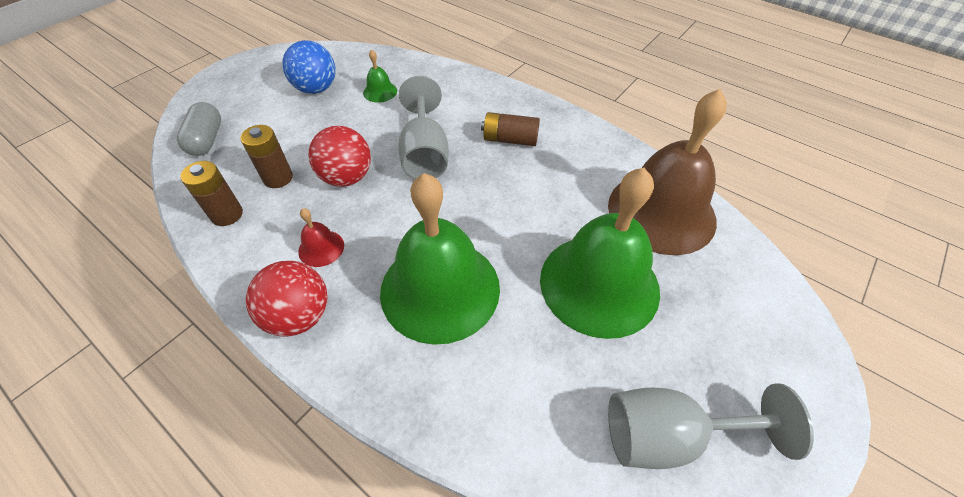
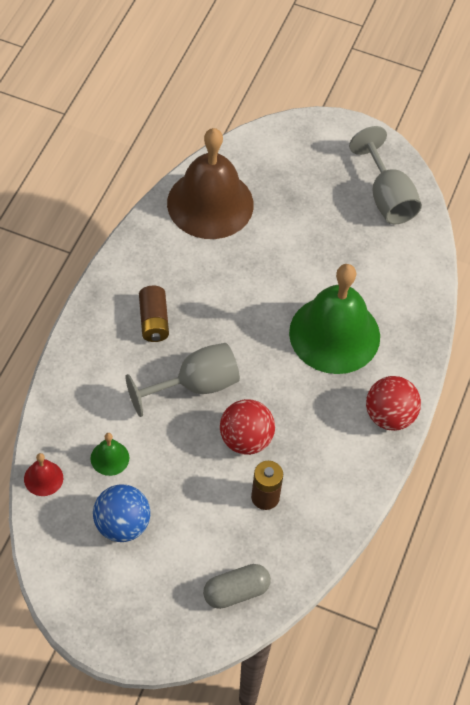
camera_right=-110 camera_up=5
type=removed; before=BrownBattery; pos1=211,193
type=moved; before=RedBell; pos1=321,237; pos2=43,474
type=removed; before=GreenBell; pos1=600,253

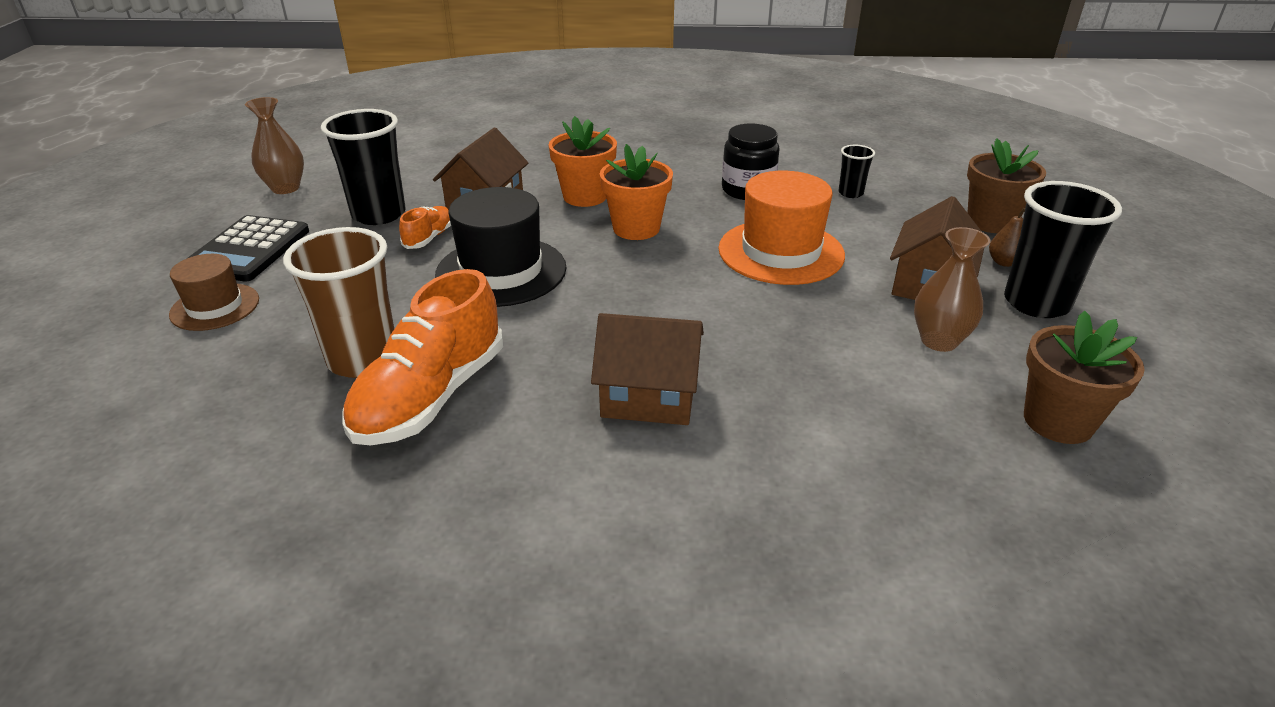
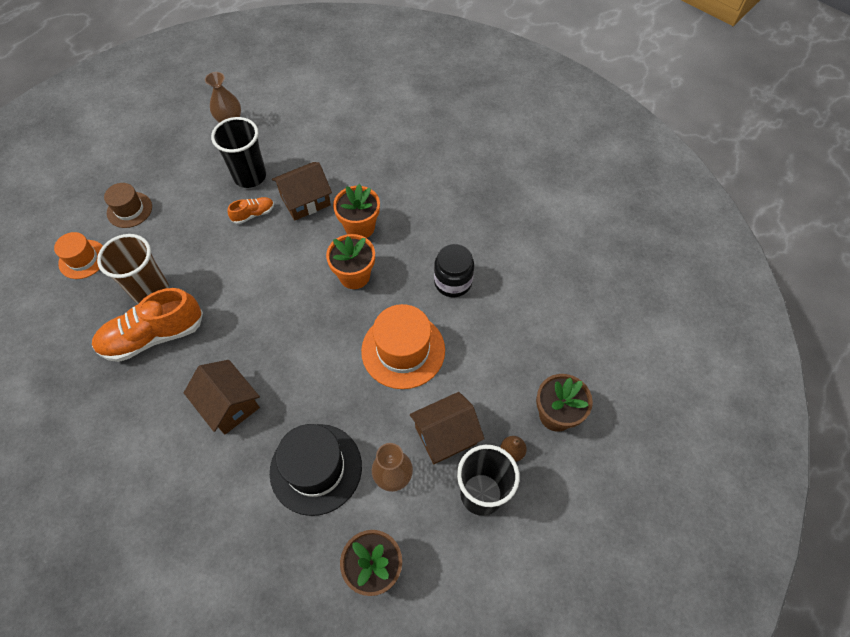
camera_right=40 camera_up=25
type=removed; before=BlackCalculator; pos1=247,248
type=moved; before=BlackHat; pos1=501,247; pos2=316,470
type=removed; before=BlackCup; pos1=856,171
type=added; after=OrangeHat; pos2=78,255

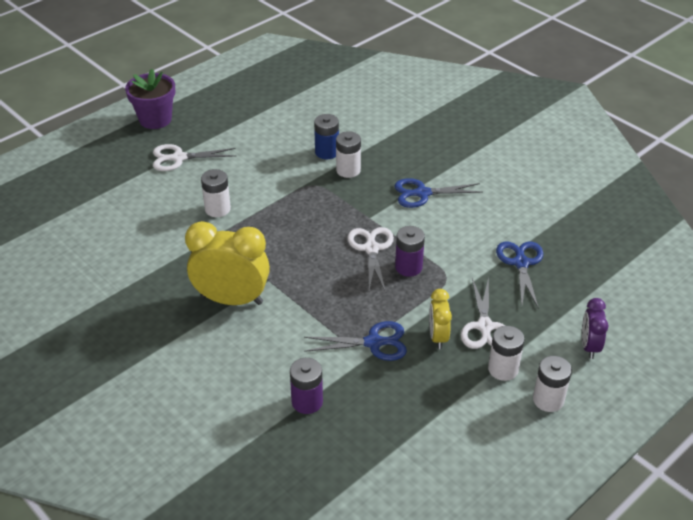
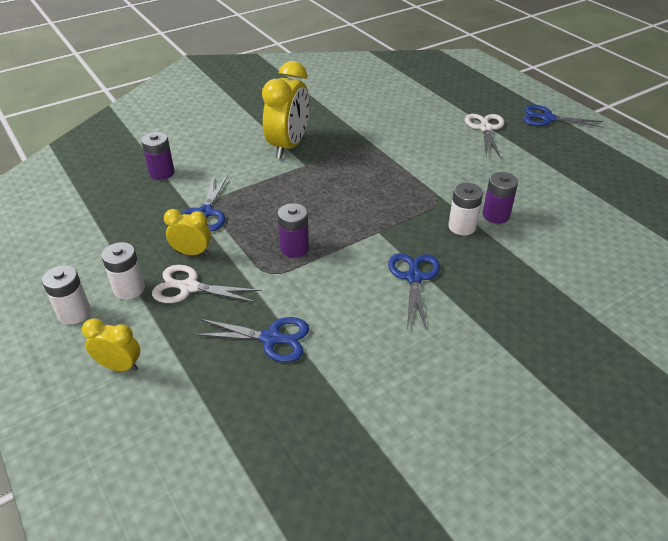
camera_right=100 camera_up=0
type=replaced; before=PurpleFlowerPot; after=BlueScissors; pos1=150,99; pos2=563,116
type=removed; before=WhiteBattery; pos1=216,193
type=recoloured; before=BlueBattery; after=PurpleBattery; pos1=326,136; pos2=500,198
type=removed; before=WhiteScissors; pos1=371,260
type=recoloured; before=PurpleClock; after=YellowClock; pos1=595,328; pos2=111,344

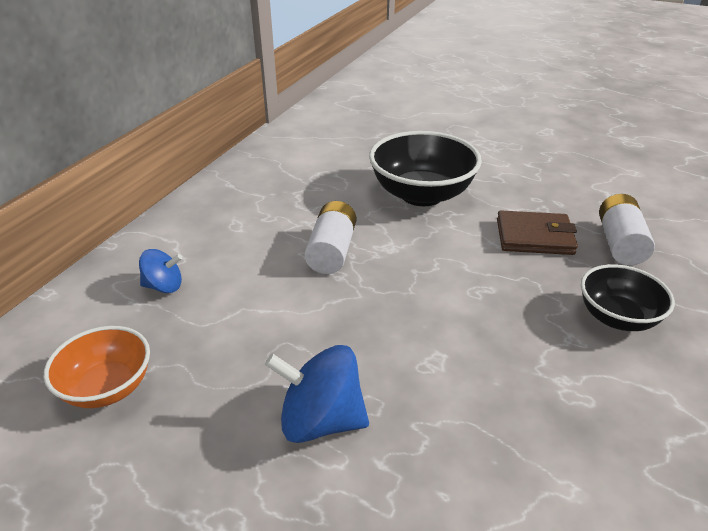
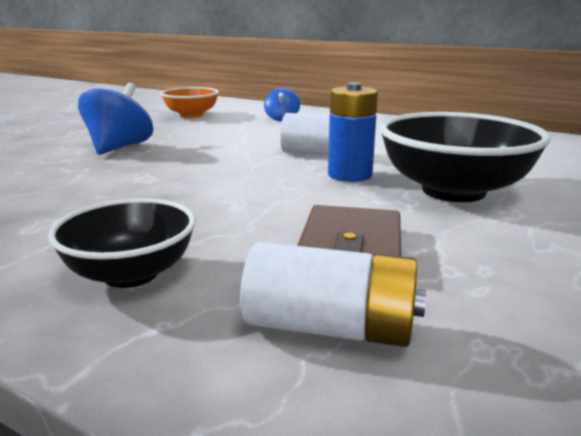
camera_right=95 camera_up=-15
type=added; after=BlueBattery; pos2=353,132

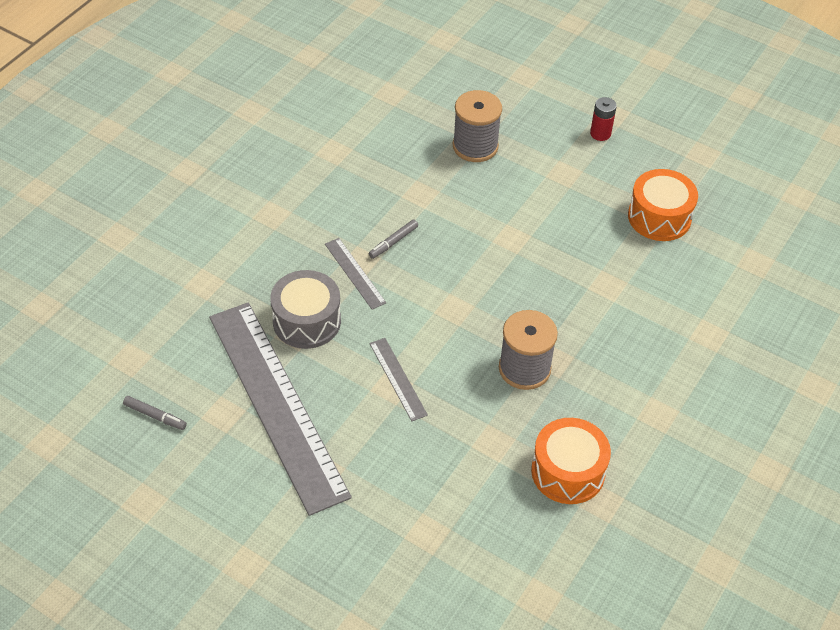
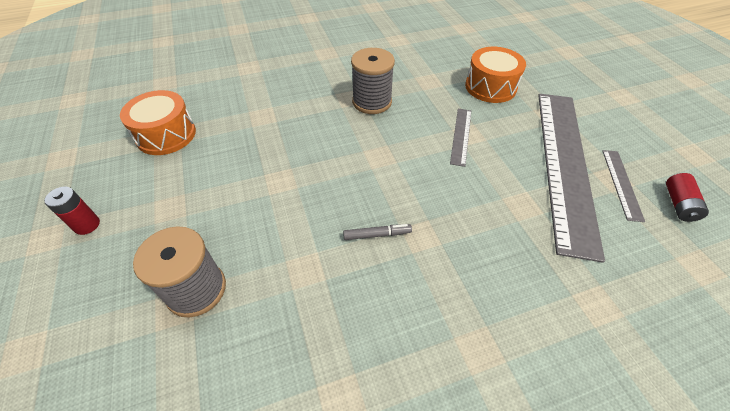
camera_right=-140 camera_up=0
type=replaced; before=GreyMarker; after=RedBattery; pos1=155,413; pos2=687,197
type=removed; before=GreyDrum; pos1=305,309
type=moved; before=GreyRuler; pos1=355,274; pos2=623,186
type=moved; before=OrangeDrum; pos1=571,461; pos2=495,75

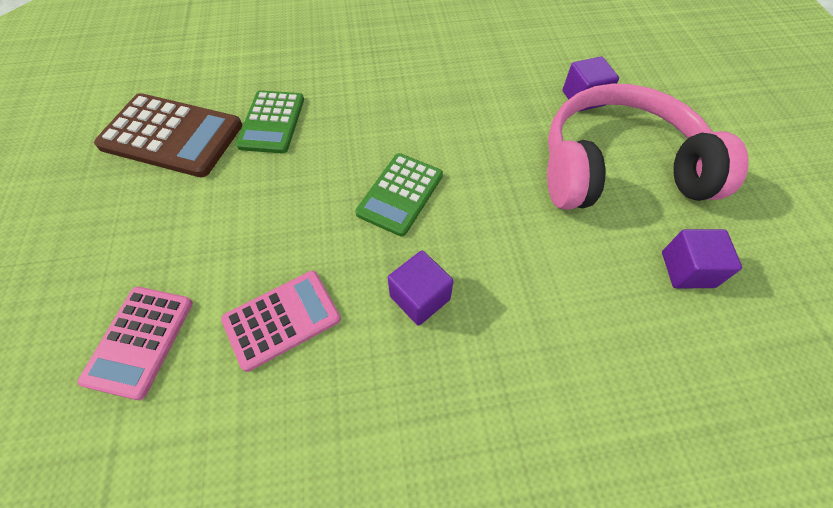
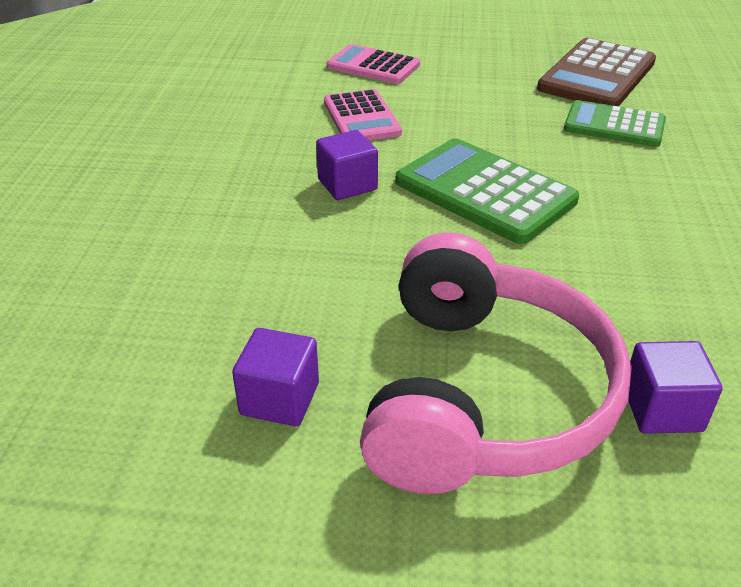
camera_right=105 camera_up=-20
type=resized; before=GreenCalculator; pos1=399,195; pos2=487,191; scale=1.52

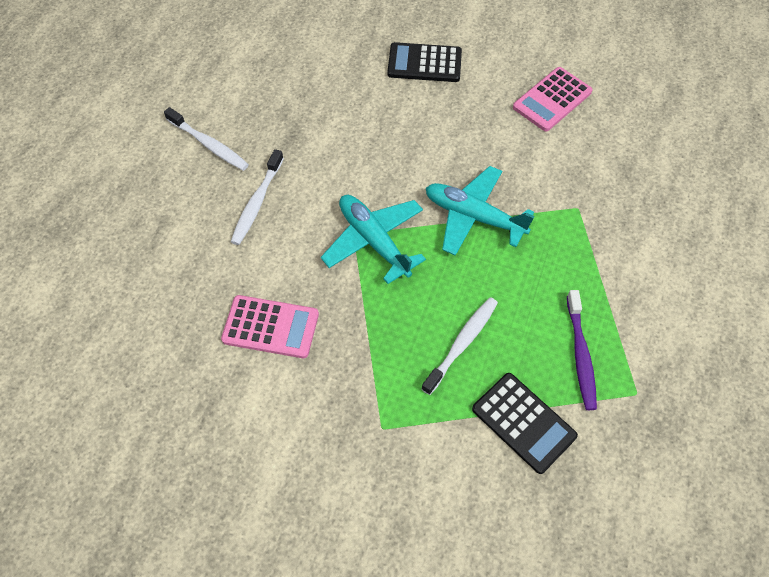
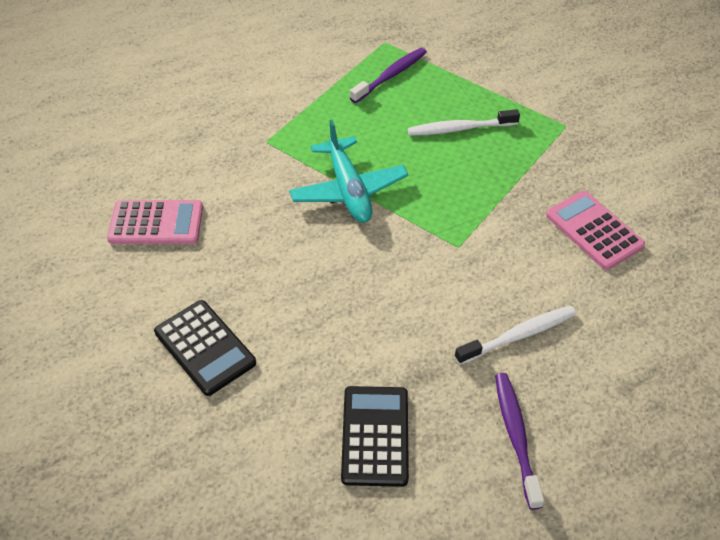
camera_right=-135 camera_up=-10
type=recoloured; before=WhiteToothbrush; after=PurpleToothbrush; pos1=206,139; pos2=519,441
type=removed; before=TurquoisePlane; pos1=373,239
type=moved; before=BlackCalculator; pos1=525,423; pos2=375,436

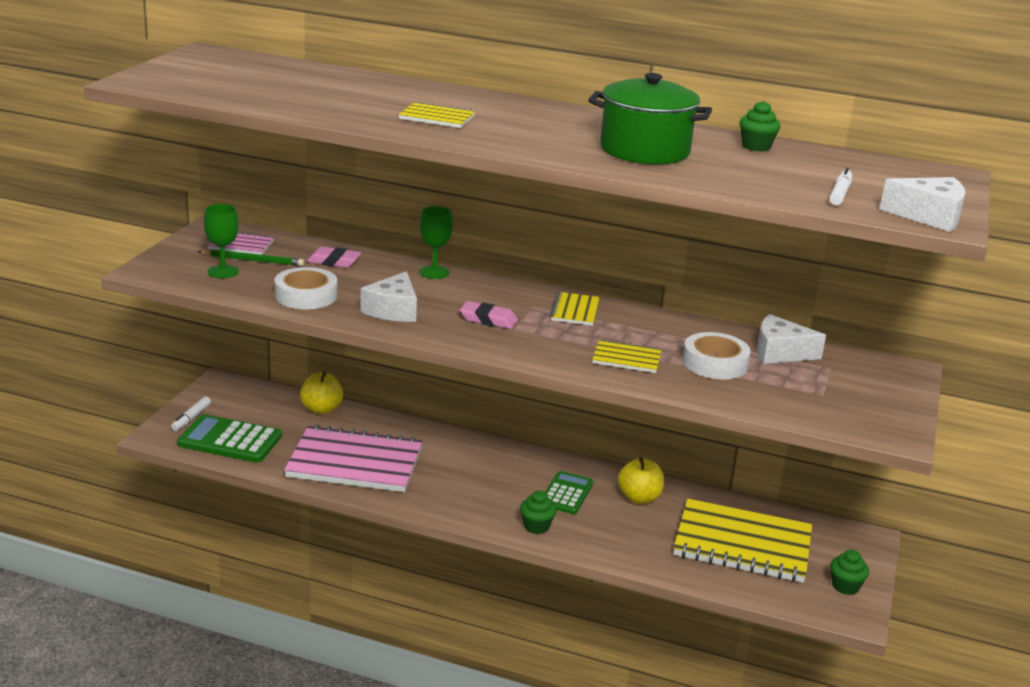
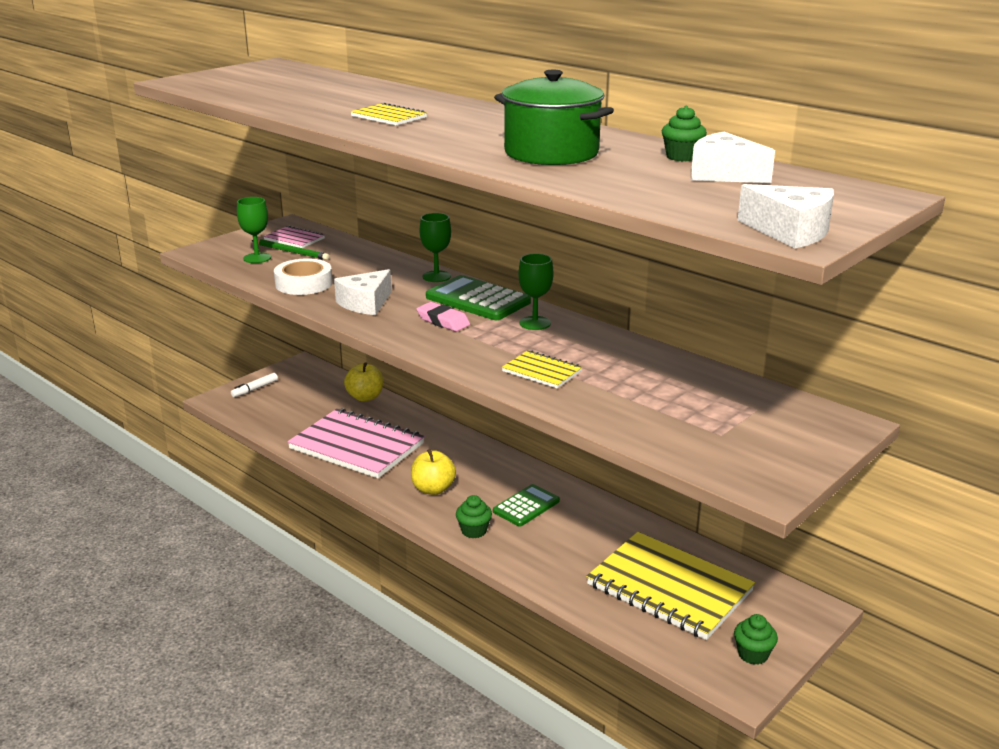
camera_right=25 camera_up=0
type=moved; before=GreenCalculator; pos1=229,438; pos2=478,297
type=removed; before=PinkEraser; pos1=333,257
type=replaced; before=YellowNotebook; after=GreenGoblet; pos1=575,309; pos2=536,291
type=moved; before=YellowApple; pos1=641,480; pos2=433,472
type=removed; before=WhiteTape; pos1=716,355
type=moved; before=WhiteCheese; pos1=791,339; pos2=733,157
type=removed; before=WhiteMarker; pos1=840,186

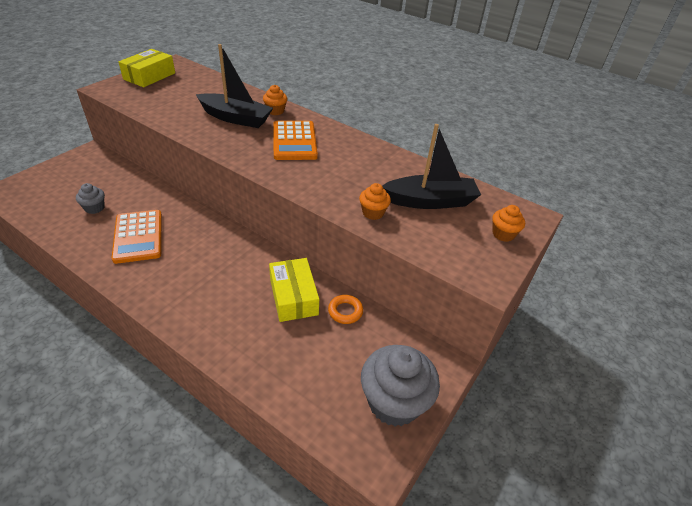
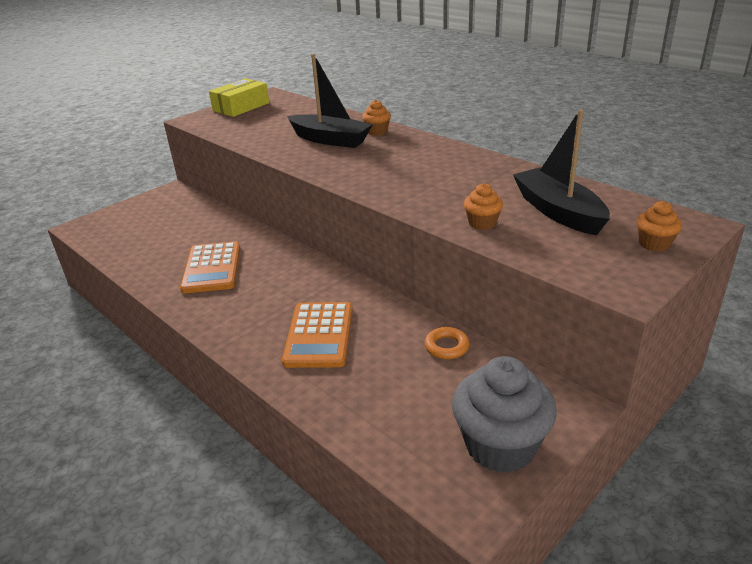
camera_right=15 camera_up=-10
type=removed; before=GreyCupcake; pos1=90,198
type=removed; before=YellowBox; pos1=294,290
type=moved; before=OrangeCalculator; pos1=295,140; pos2=317,335
type=turned; before=BlackBoat; pos1=432,166; pos2=561,173; turn=-120

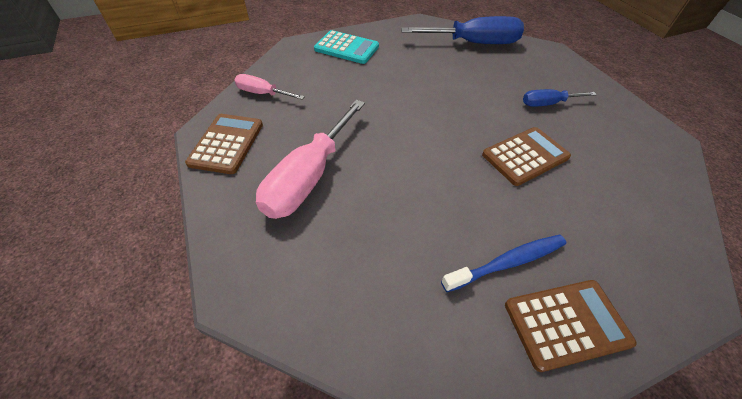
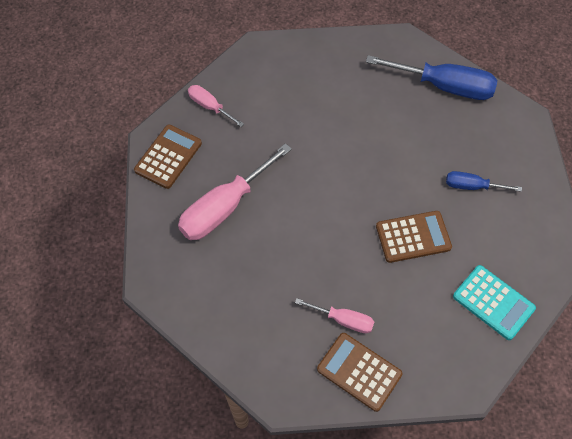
camera_right=20 camera_up=10
type=moved; before=TurquoiseCalculator; pos1=346,47; pos2=494,302
type=replaced; before=BlueToothbrush; after=PinkScrewdriver; pos1=503,263; pos2=334,315
type=turned; before=BrownCalculator; pos1=571,326; pos2=360,372; turn=-150

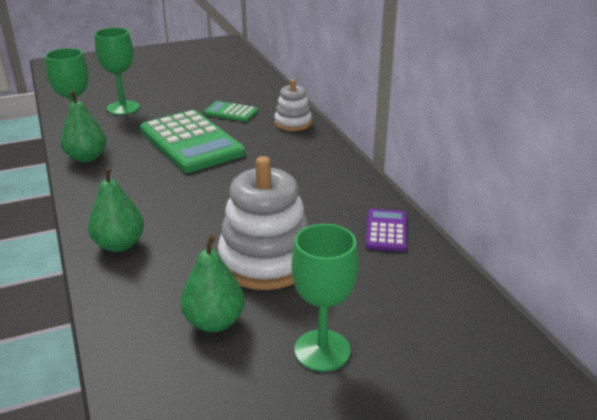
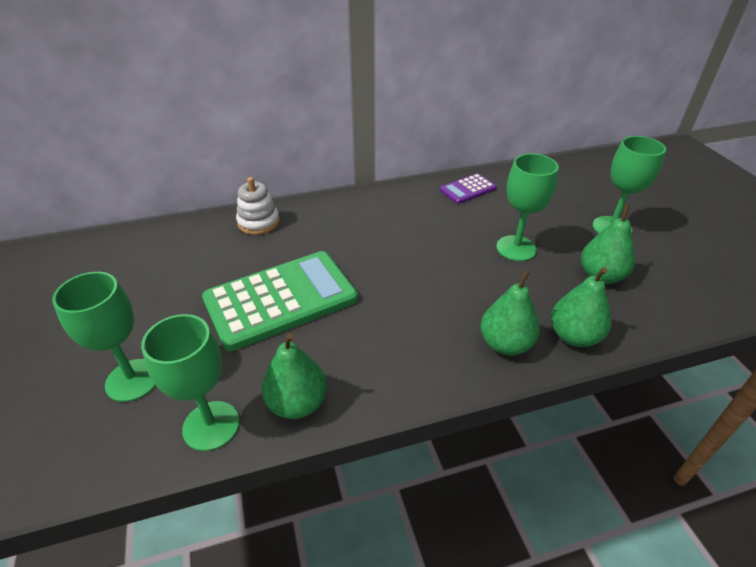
camera_right=-85 camera_up=10
type=removed; before=GreenCalculator; pos1=231,111
type=replaced; before=WhiteStackingToy; after=GreenGoblet; pos1=263,223; pos2=527,207
type=turned; before=PurpleCalculator; pos1=386,230; pos2=468,188; turn=-45
type=added; after=GreenPear; pos2=581,307

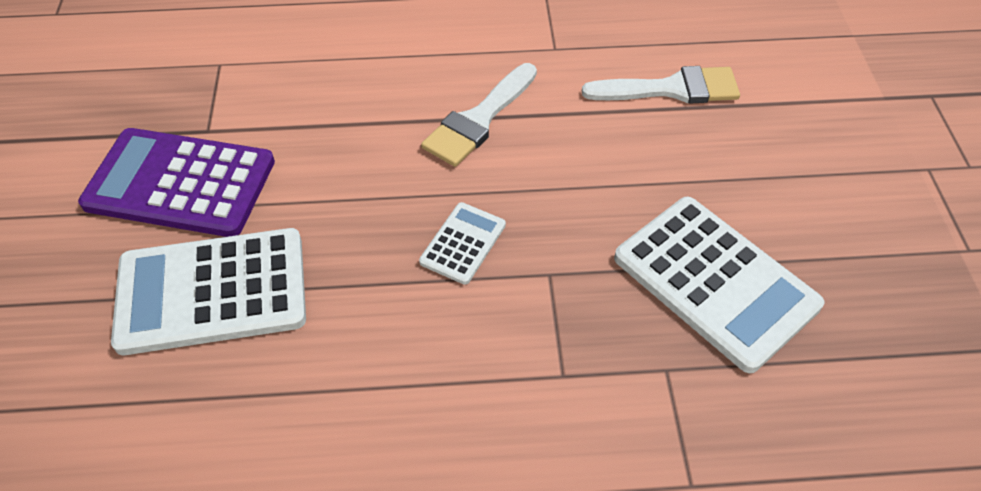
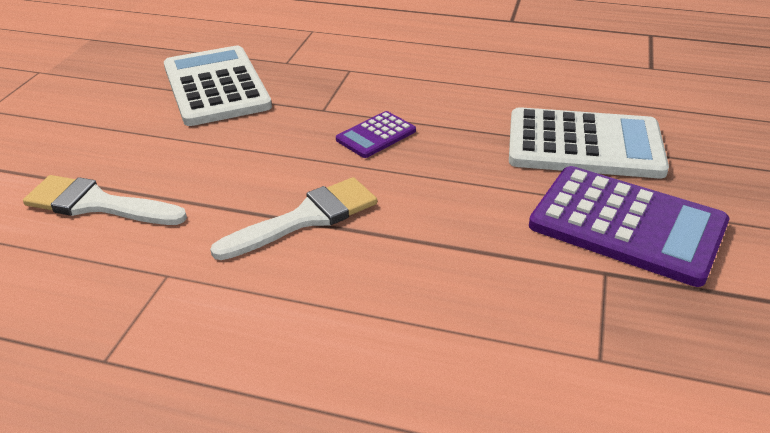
camera_right=-160 camera_up=-15
type=recoloured; before=WhiteCalculator; after=PurpleCalculator; pos1=462,243; pos2=376,134

